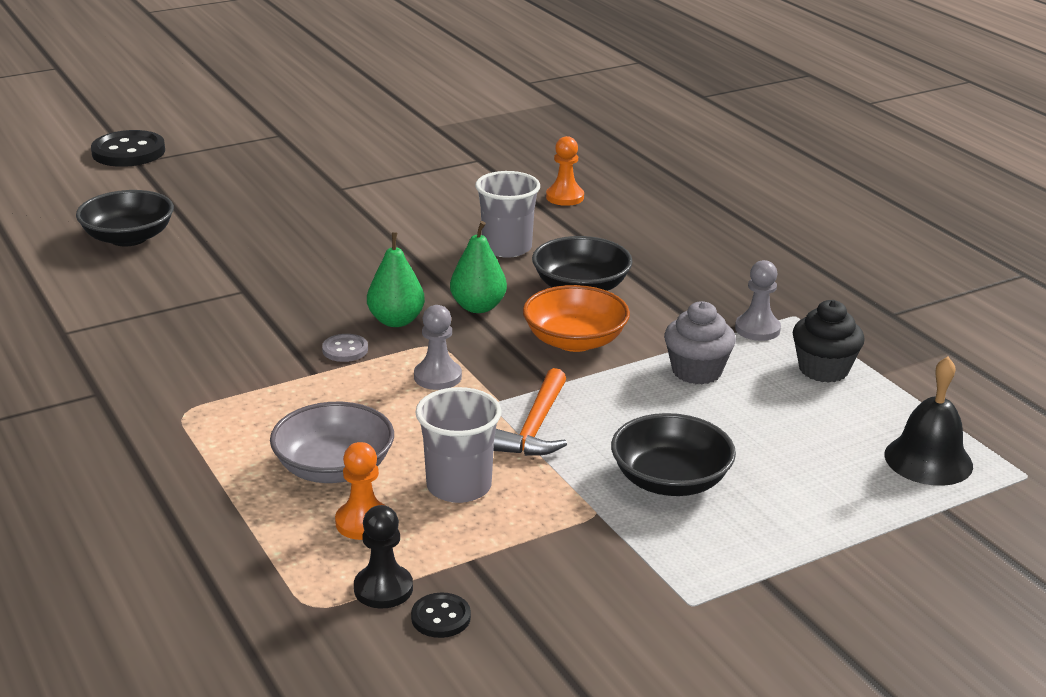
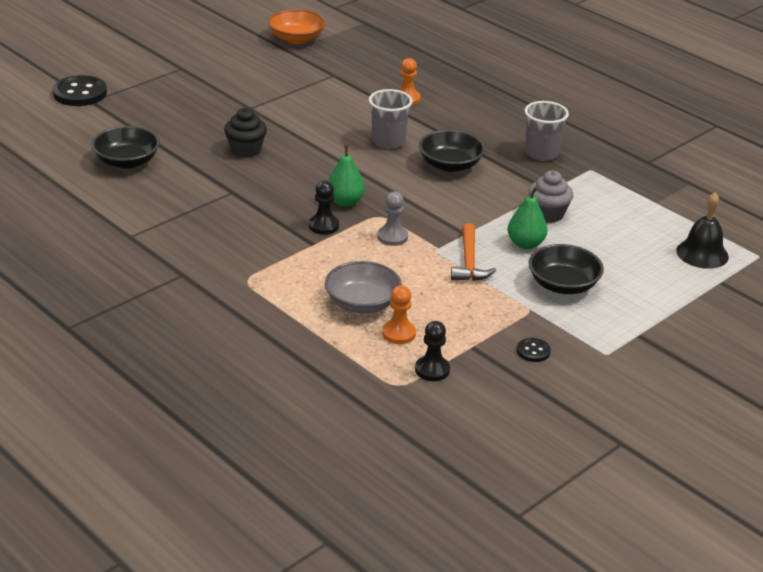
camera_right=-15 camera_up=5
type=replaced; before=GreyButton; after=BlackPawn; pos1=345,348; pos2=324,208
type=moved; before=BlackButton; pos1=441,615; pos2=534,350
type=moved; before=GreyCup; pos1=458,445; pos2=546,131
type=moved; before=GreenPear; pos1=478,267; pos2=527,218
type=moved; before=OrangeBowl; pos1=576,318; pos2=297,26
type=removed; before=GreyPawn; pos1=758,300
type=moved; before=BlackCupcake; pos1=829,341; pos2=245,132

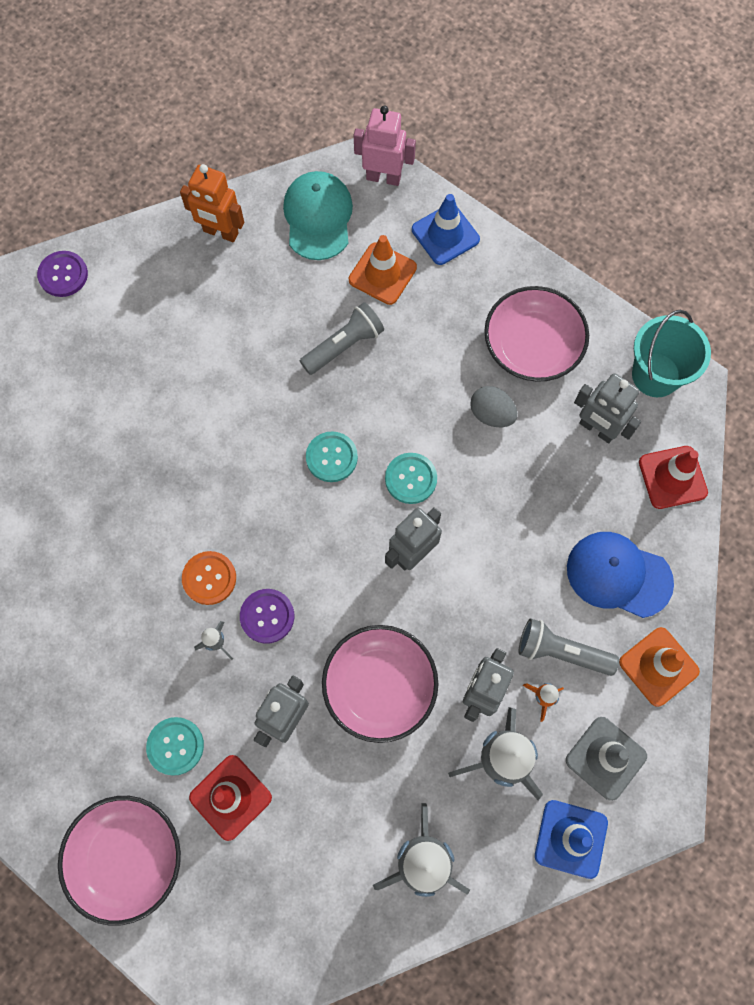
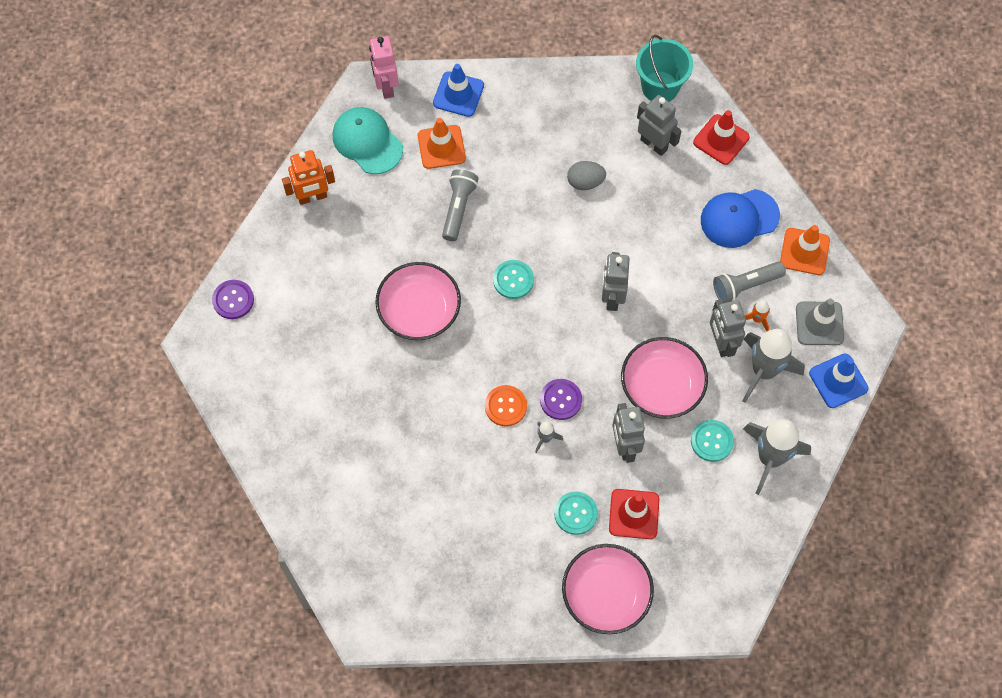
camera_right=-40 camera_up=-5
type=turned; before=PinkRobot; pos1=385,145; pos2=383,67; turn=-75
type=moved; before=TurquoiseButton; pos1=411,478; pos2=712,441
type=moved; before=PinkBowl; pos1=536,334; pos2=418,301
type=turned; before=GreyRobot; pos1=607,408; pos2=659,125; turn=-135

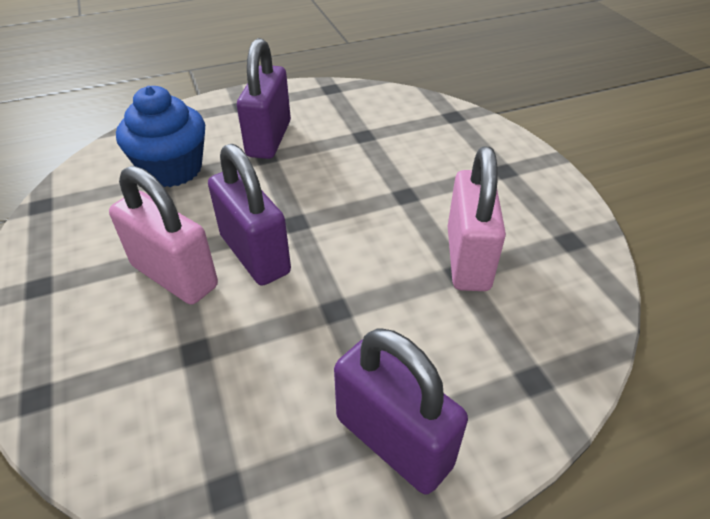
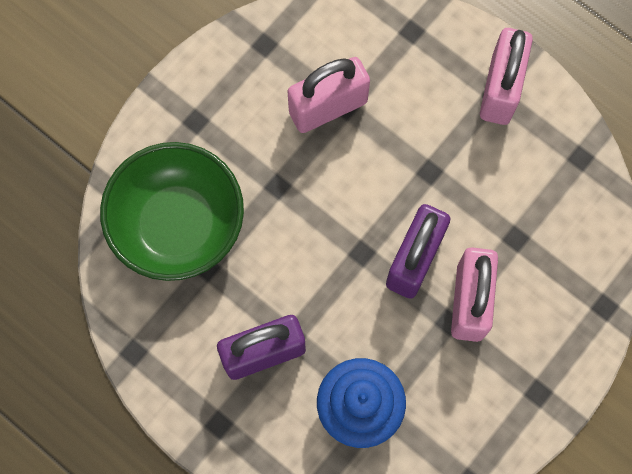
camera_right=-120 camera_up=30
type=recoloured; before=PurplePadlock; after=PinkPadlock; pos1=401,412; pos2=506,76
type=added; after=GreenBowl; pos2=172,211

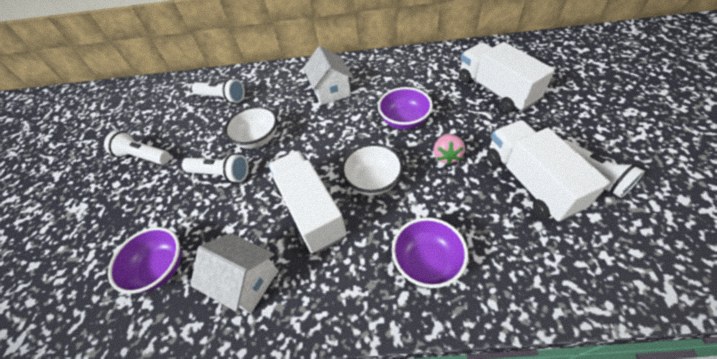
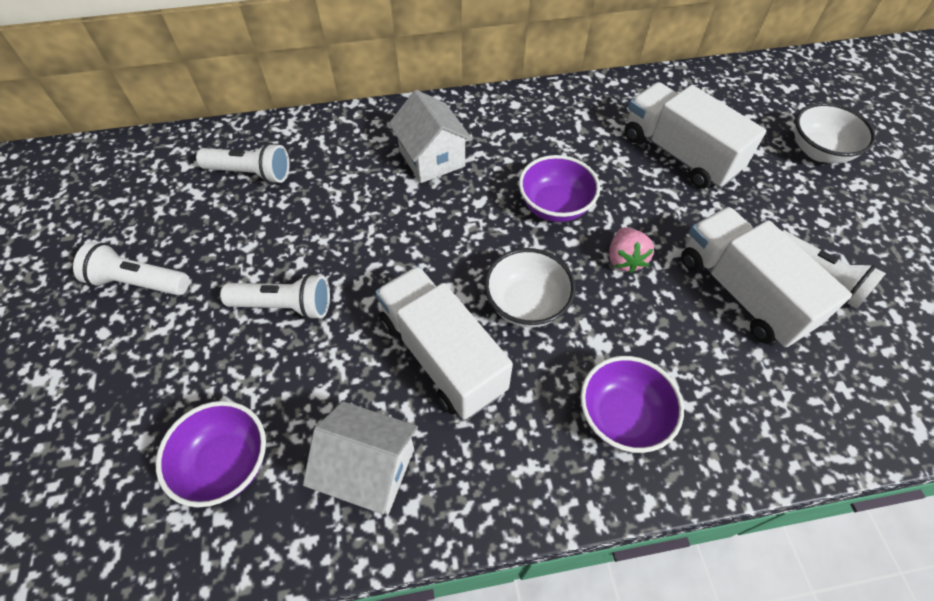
camera_right=-15 camera_up=5
type=moved; before=WhiteBowl; pos1=250,127; pos2=835,133

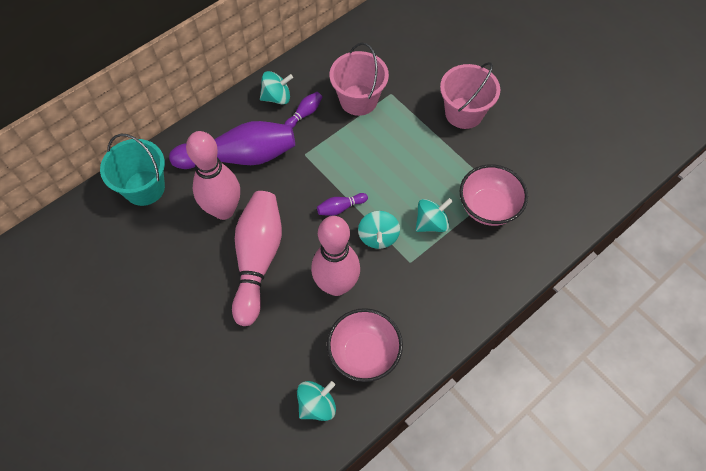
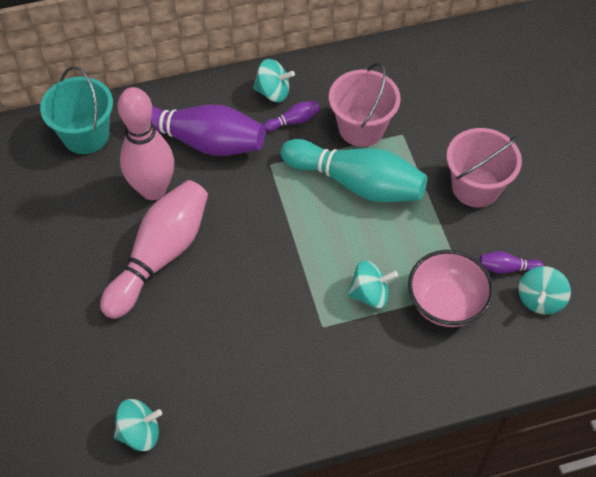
camera_right=25 camera_up=-5
type=removed; before=PinkBowlingPin; pos1=335,256
type=moved; before=PurpleBowlingPin; pos1=342,204; pos2=511,262
type=removed; before=PinkBowl; pos1=365,345
type=moved; before=TurquoiseSpinningTop; pos1=379,230; pos2=544,290
type=added; after=TurquoiseBowlingPin; pos2=354,170

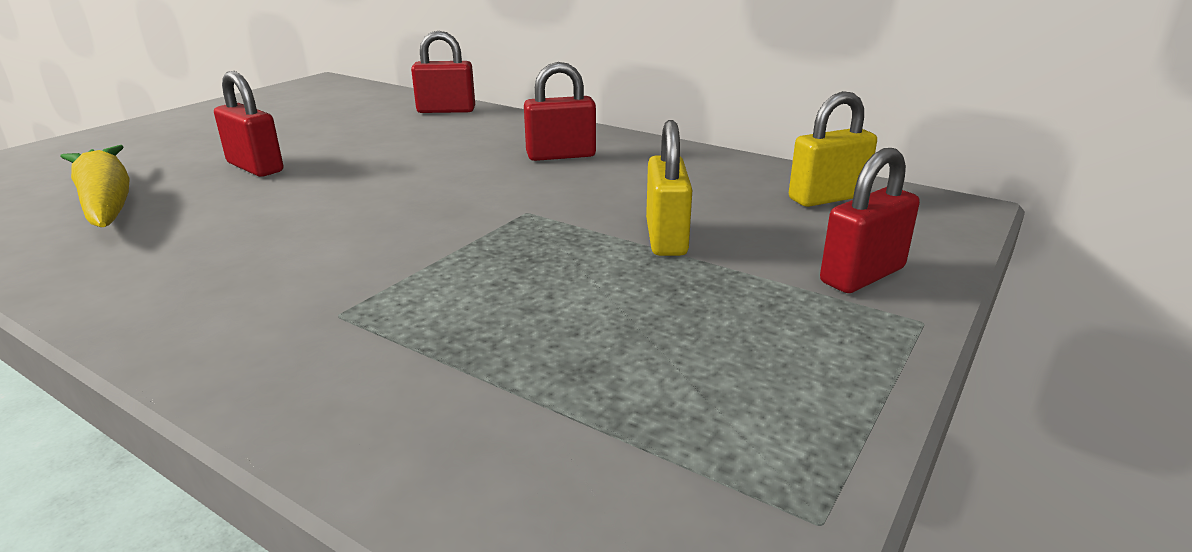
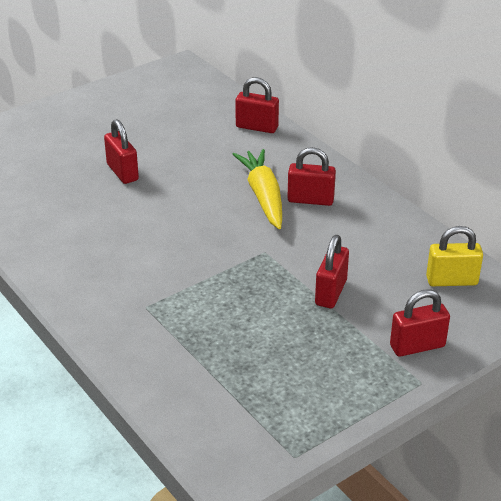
camera_right=20 camera_up=10
type=moved; before=YellowCarrot; pos1=95,186; pos2=257,189
type=recoloured; before=YellowPadlock; after=RedPadlock; pos1=669,188; pos2=332,271

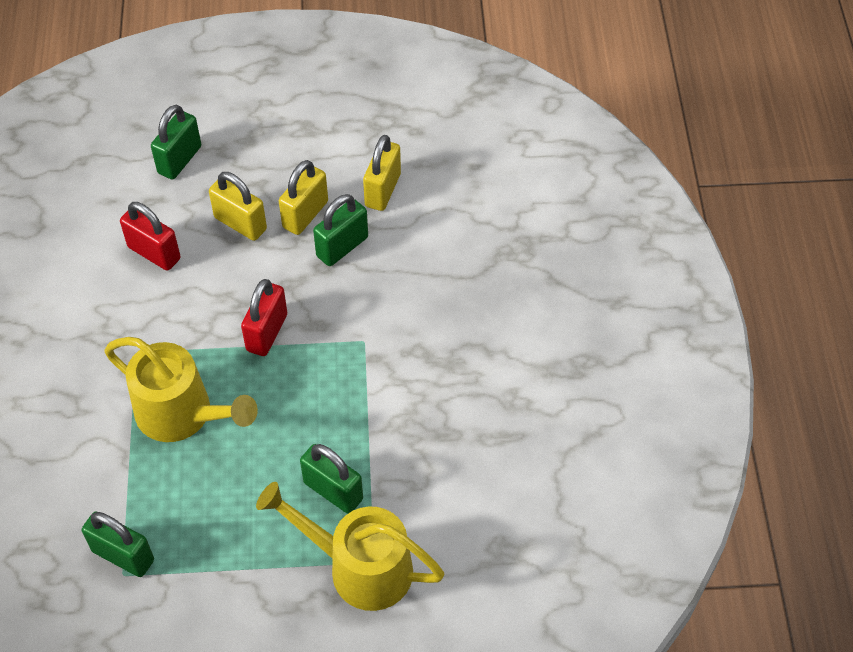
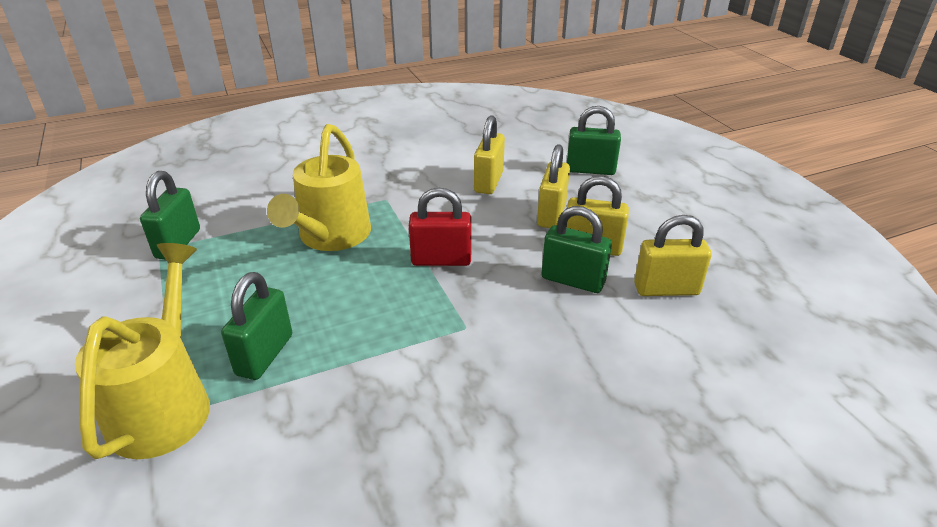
camera_right=70 camera_up=-20
type=recoloured; before=RedPadlock; after=YellowPadlock; pos1=150,236; pos2=489,154

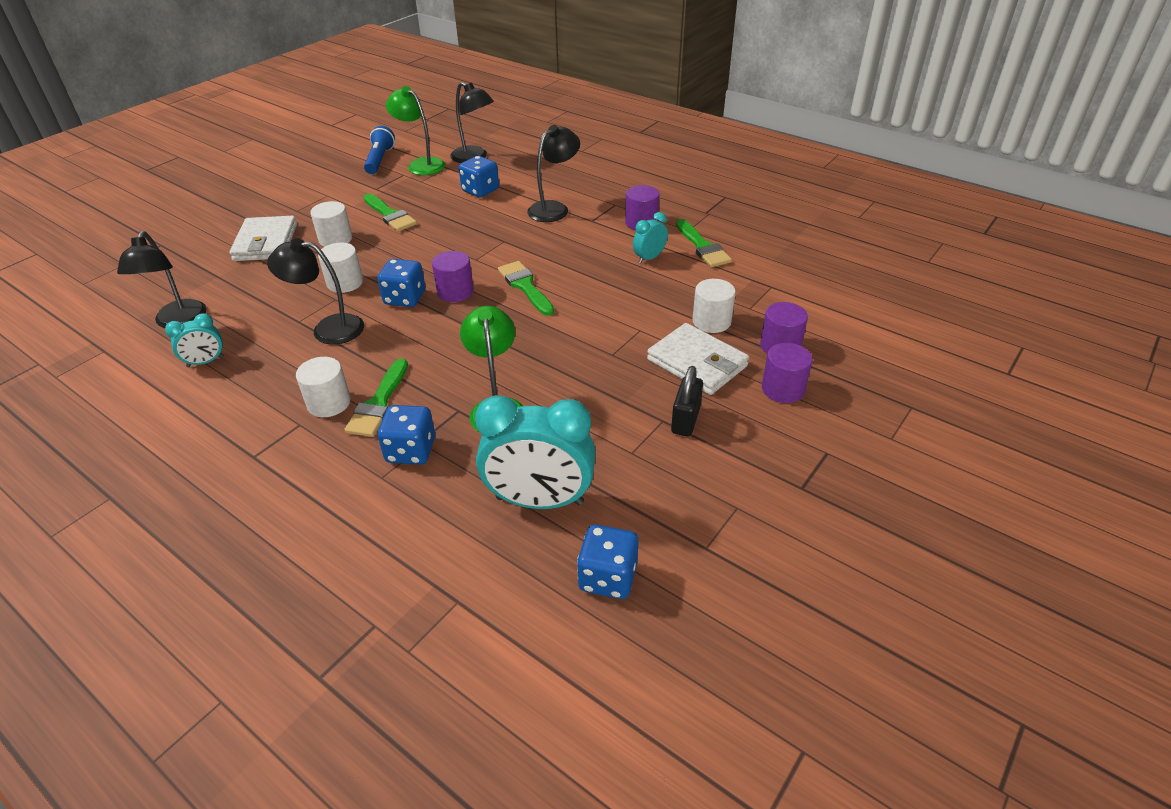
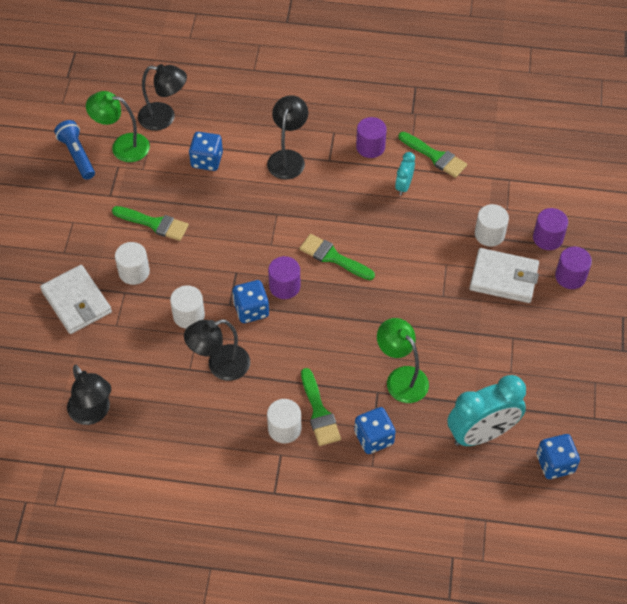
camera_right=-30 camera_up=15
type=removed; before=TurquoiseClock; pos1=194,340
type=removed; before=BlackPadlock; pos1=687,401

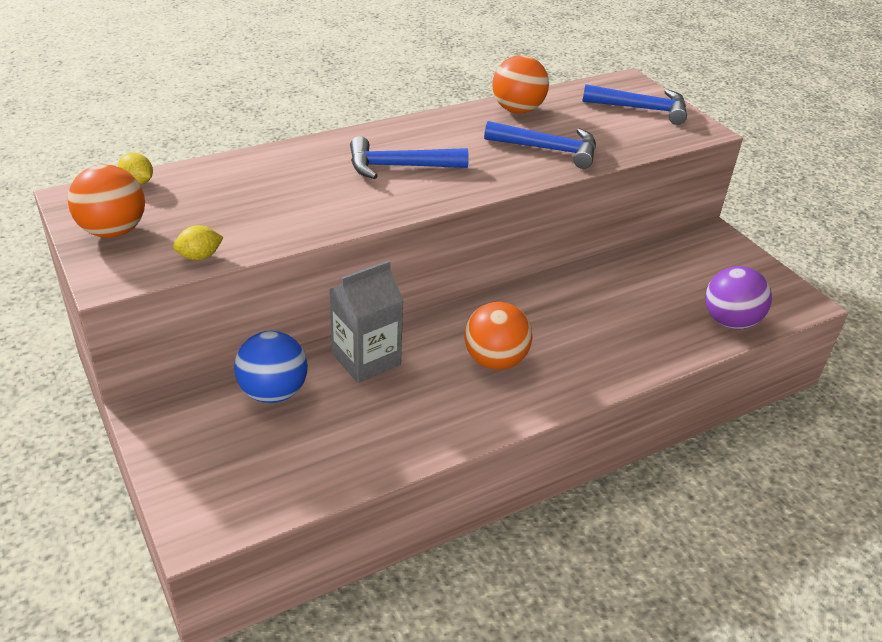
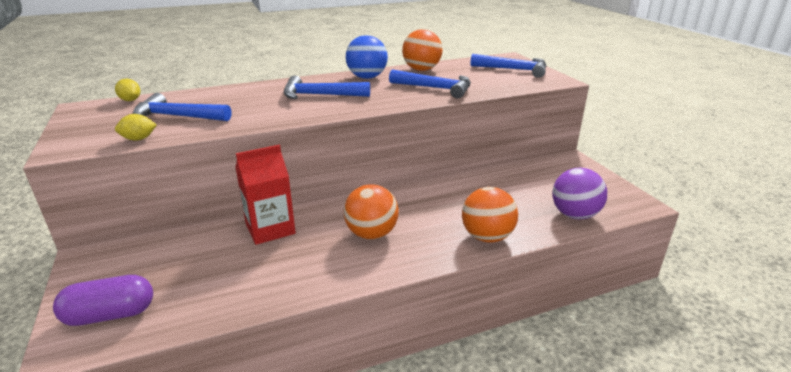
camera_right=10 camera_up=-10
type=moved; before=OrangeBall; pos1=106,201; pos2=490,214
type=moved; before=BlueBall; pos1=271,367; pos2=367,57
type=recoloured; before=GreyCarton; after=RedCarton; pos1=366,321; pos2=265,195
type=added; after=PurpleCapsule; pos2=103,300
type=added; after=BlueHammer; pos2=181,107

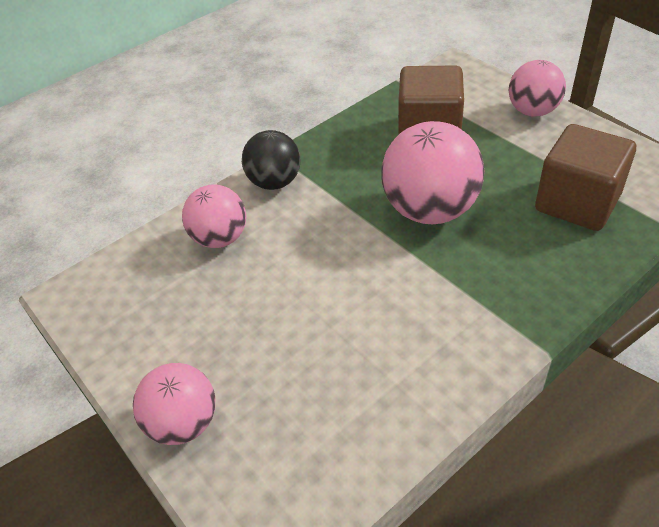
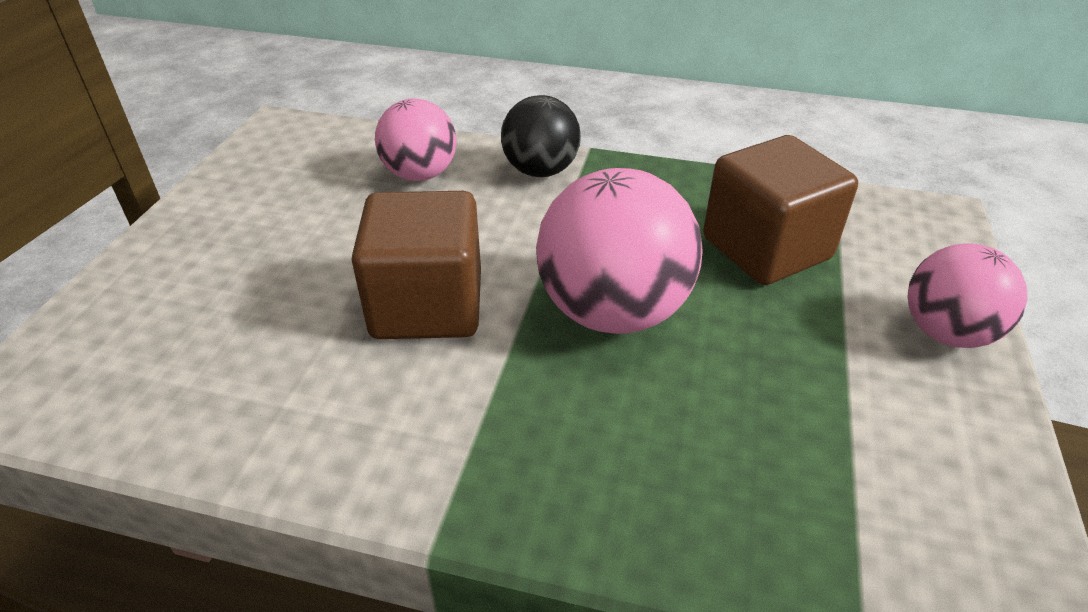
camera_right=50 camera_up=-5
type=removed; before=PinkBall; pos1=174,404
type=moved; before=BrownCube; pos1=585,177; pos2=416,265

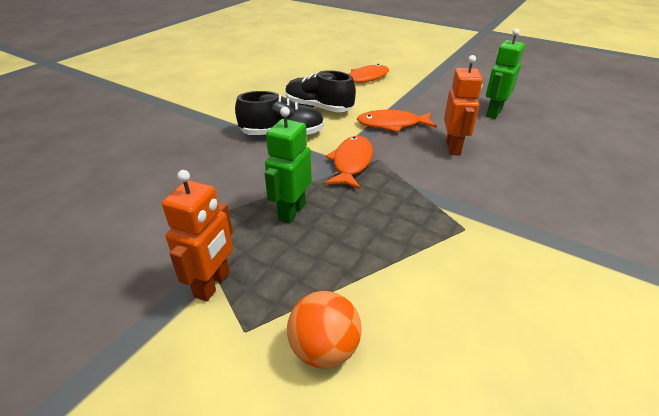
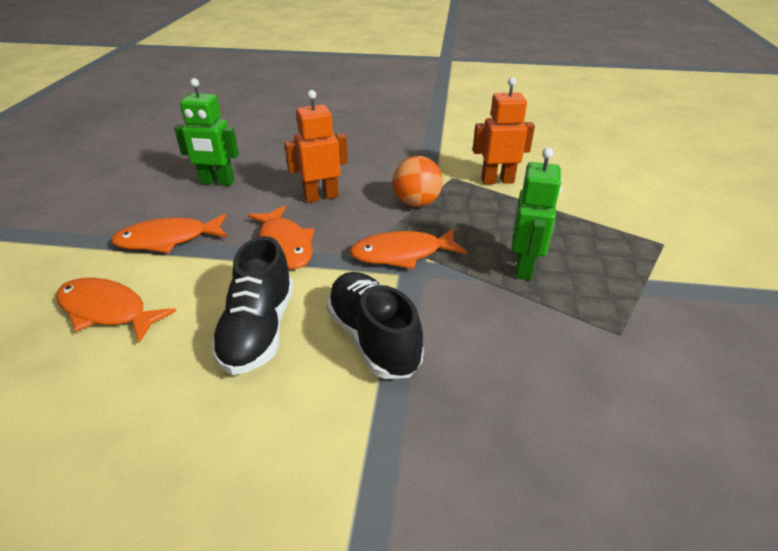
camera_right=-115 camera_up=0
type=moved; before=OrangeRobot; pos1=197,235; pos2=504,130
type=turned; before=GreenRobot; pos1=288,165; pos2=537,214; turn=-75
type=moved; before=OrangeBall; pos1=324,329; pos2=418,181
type=added; after=OrangeFish; pos2=169,233

